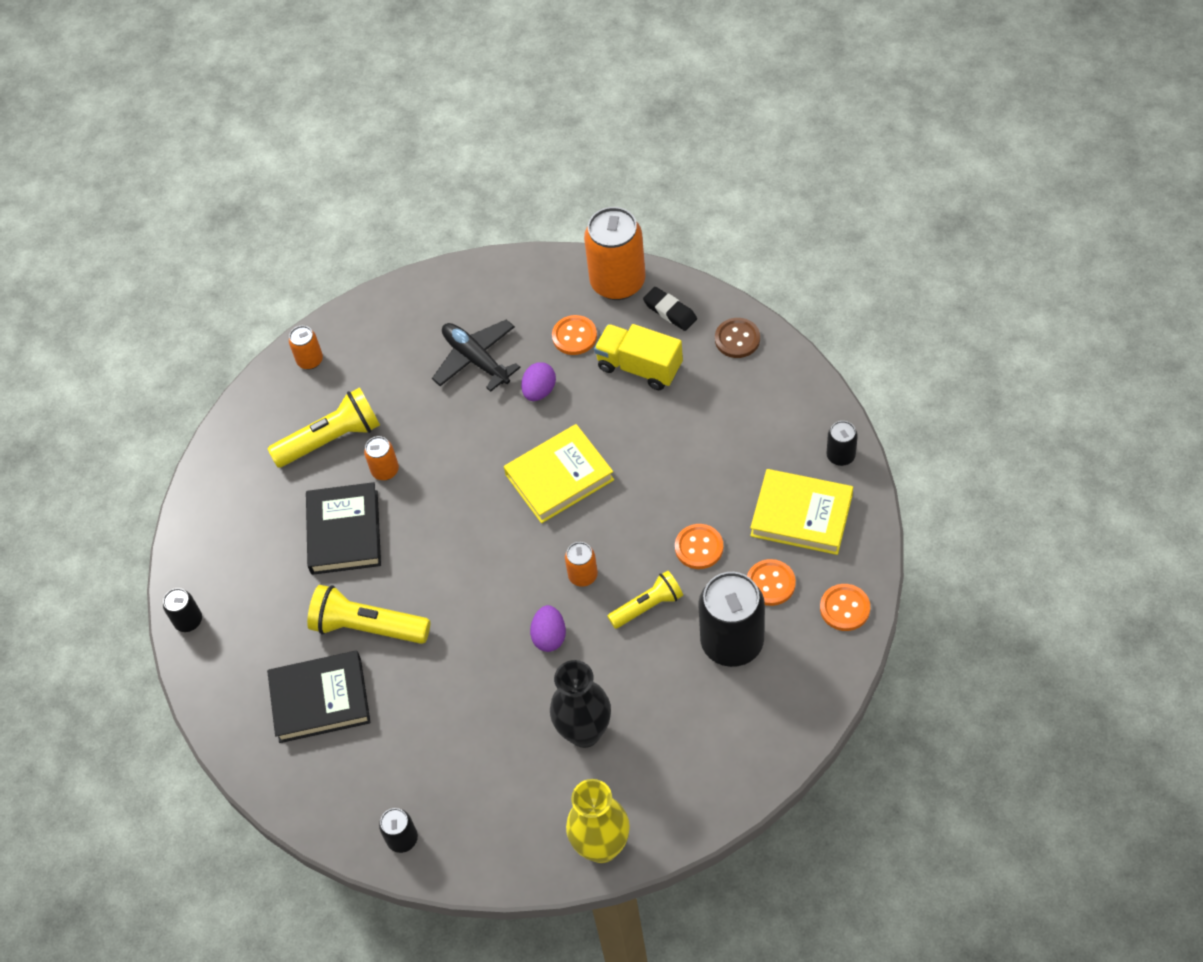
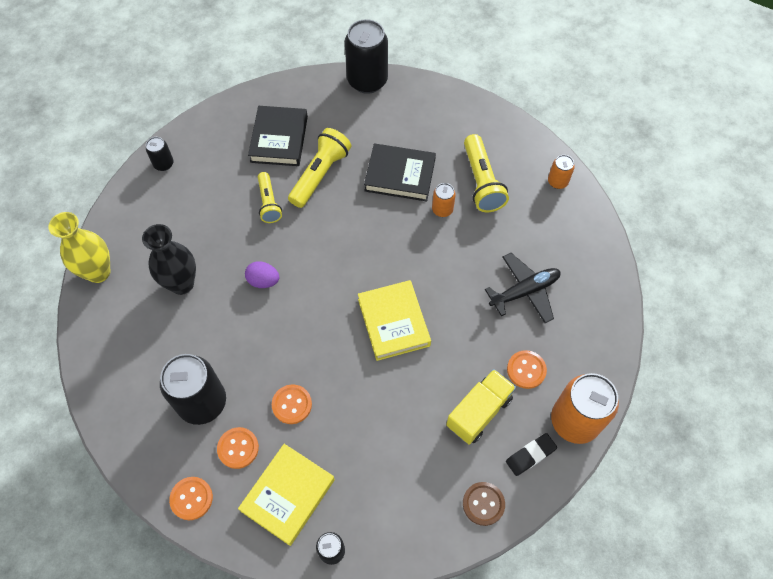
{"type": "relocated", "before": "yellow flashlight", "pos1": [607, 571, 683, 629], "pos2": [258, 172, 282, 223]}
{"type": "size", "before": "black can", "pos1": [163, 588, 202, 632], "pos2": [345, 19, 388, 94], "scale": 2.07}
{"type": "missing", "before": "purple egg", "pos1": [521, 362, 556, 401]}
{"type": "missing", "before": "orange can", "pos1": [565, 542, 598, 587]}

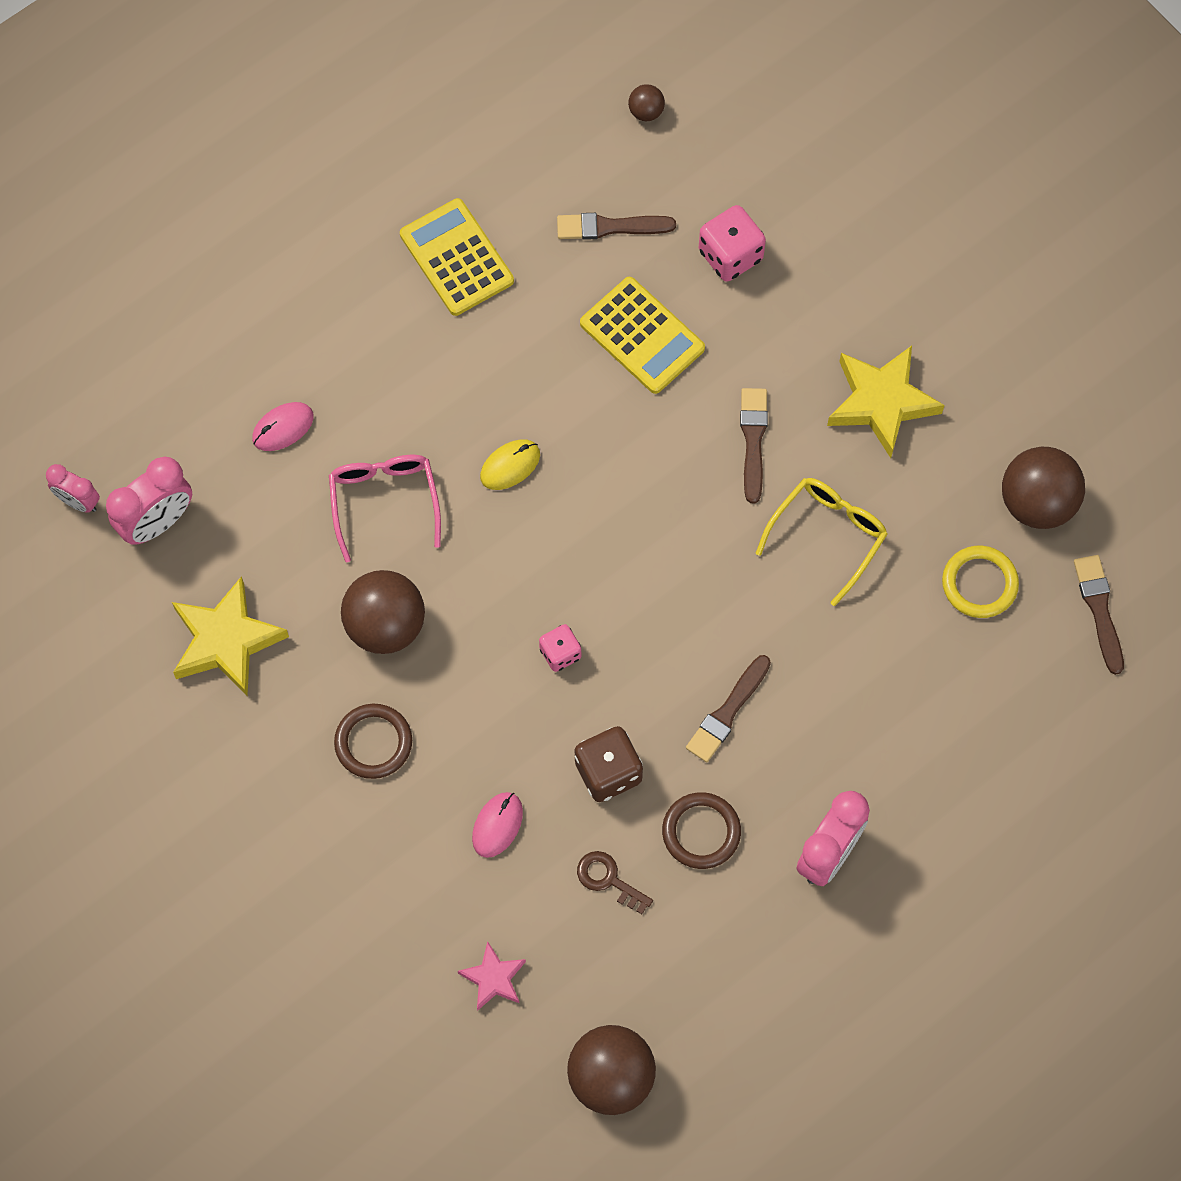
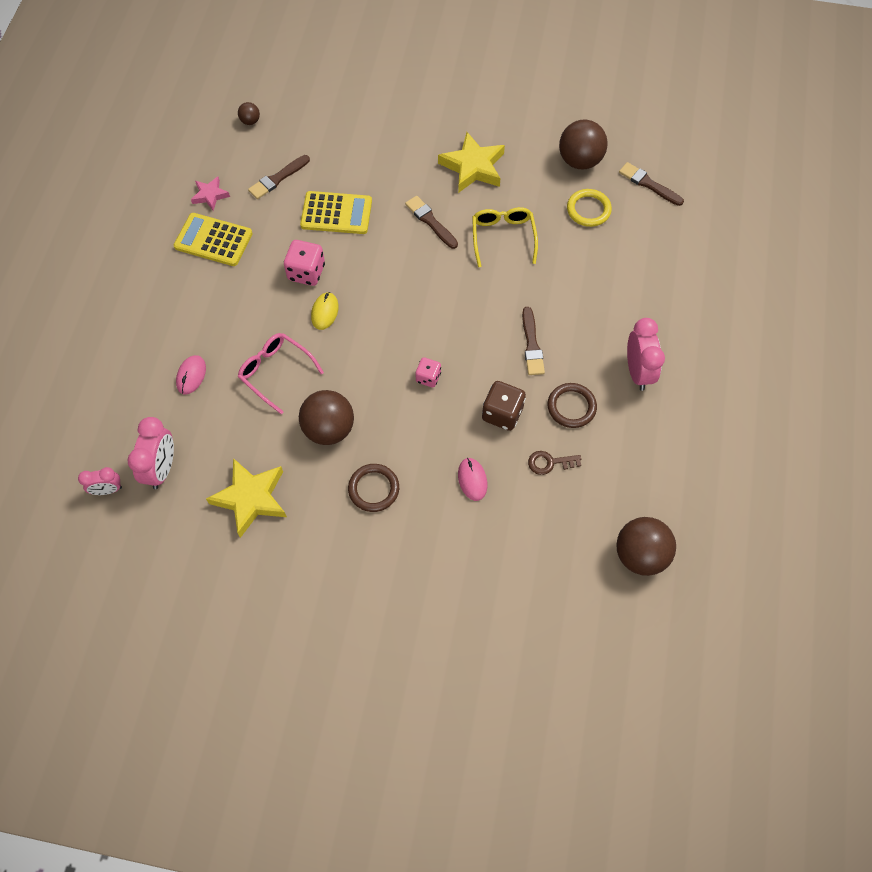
{"type": "relocated", "before": "pink star", "pos1": [458, 941, 526, 1011], "pos2": [191, 177, 230, 211]}
{"type": "relocated", "before": "pink dice", "pos1": [699, 205, 766, 282], "pos2": [284, 240, 325, 286]}

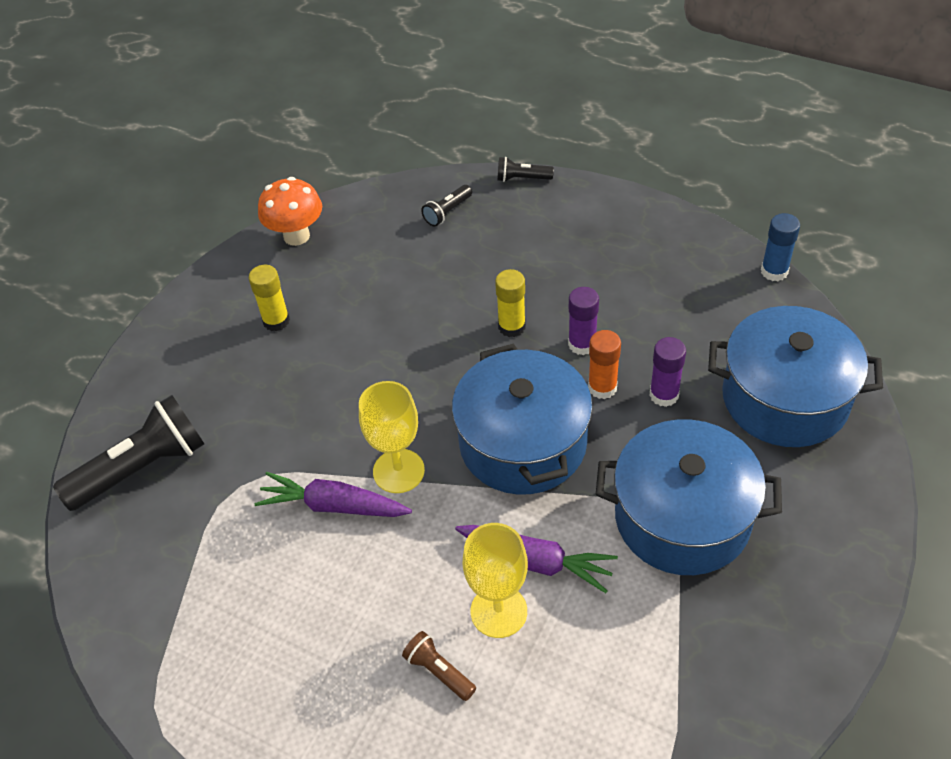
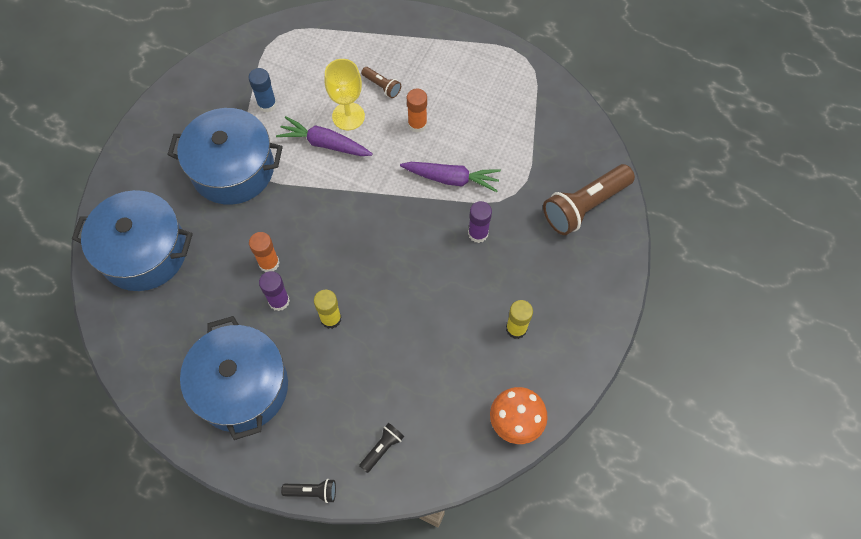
{"type": "relocated", "before": "blue pot", "pos1": [452, 344, 593, 495], "pos2": [180, 316, 288, 440]}
{"type": "relocated", "before": "blue glue stick", "pos1": [761, 213, 800, 281], "pos2": [249, 68, 277, 113]}
{"type": "appeared", "after": "orange glue stick", "pos2": [407, 89, 427, 133]}
{"type": "relocated", "before": "purple glue stick", "pos1": [649, 337, 686, 407], "pos2": [468, 201, 492, 243]}
{"type": "colour", "before": "black flashlight", "after": "brown flashlight", "pos1": [53, 395, 204, 511], "pos2": [543, 164, 635, 235]}
{"type": "missing", "before": "yellow goblet", "pos1": [359, 381, 425, 493]}

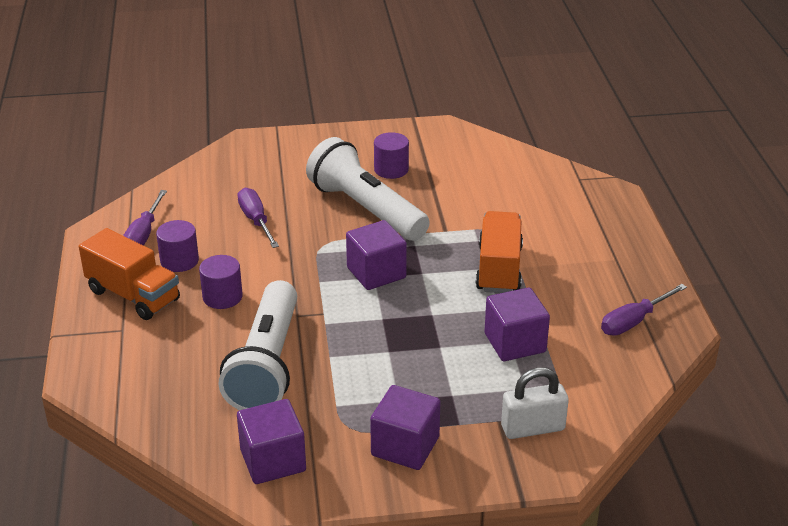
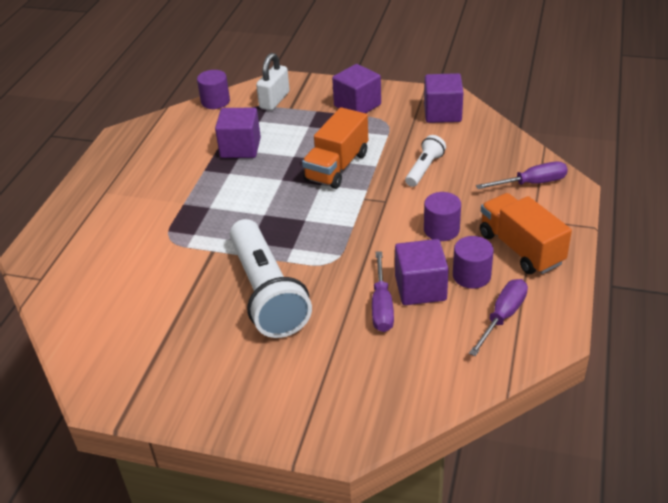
{"type": "relocated", "before": "purple cylinder", "pos1": [374, 132, 409, 179], "pos2": [197, 70, 230, 109]}
{"type": "spun", "before": "white padlock", "pos1": [501, 367, 569, 439], "pos2": [256, 53, 290, 111], "turn": -75}
{"type": "relocated", "before": "orange truck", "pos1": [475, 211, 523, 293], "pos2": [302, 107, 368, 189]}
{"type": "relocated", "before": "purple cube", "pos1": [346, 220, 407, 290], "pos2": [395, 239, 449, 305]}
{"type": "size", "before": "white flashlight", "pos1": [219, 280, 297, 410], "pos2": [405, 135, 446, 187], "scale": 0.48}
{"type": "relocated", "before": "purple screwdriver", "pos1": [601, 284, 687, 336], "pos2": [476, 161, 568, 189]}

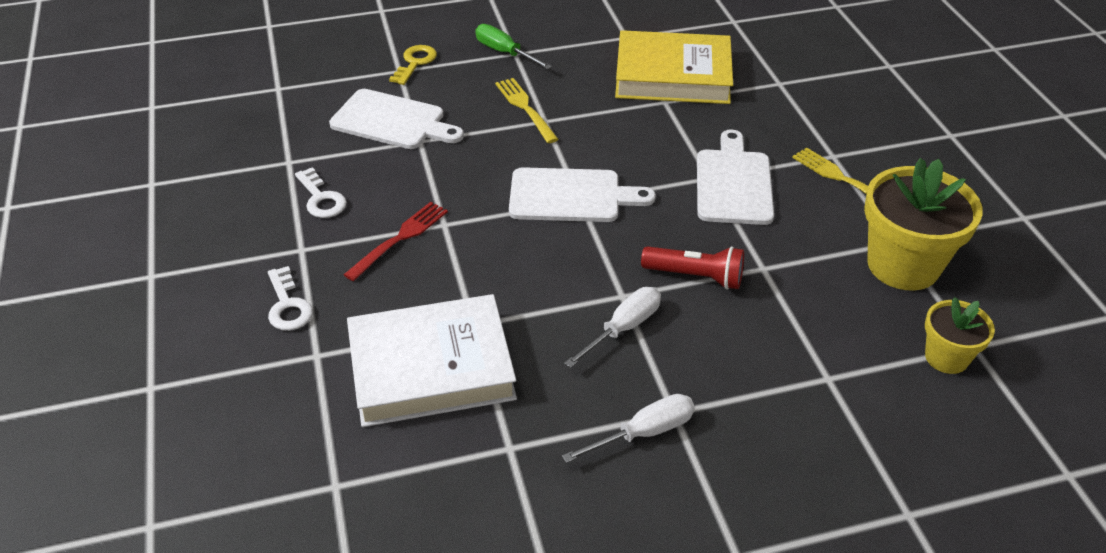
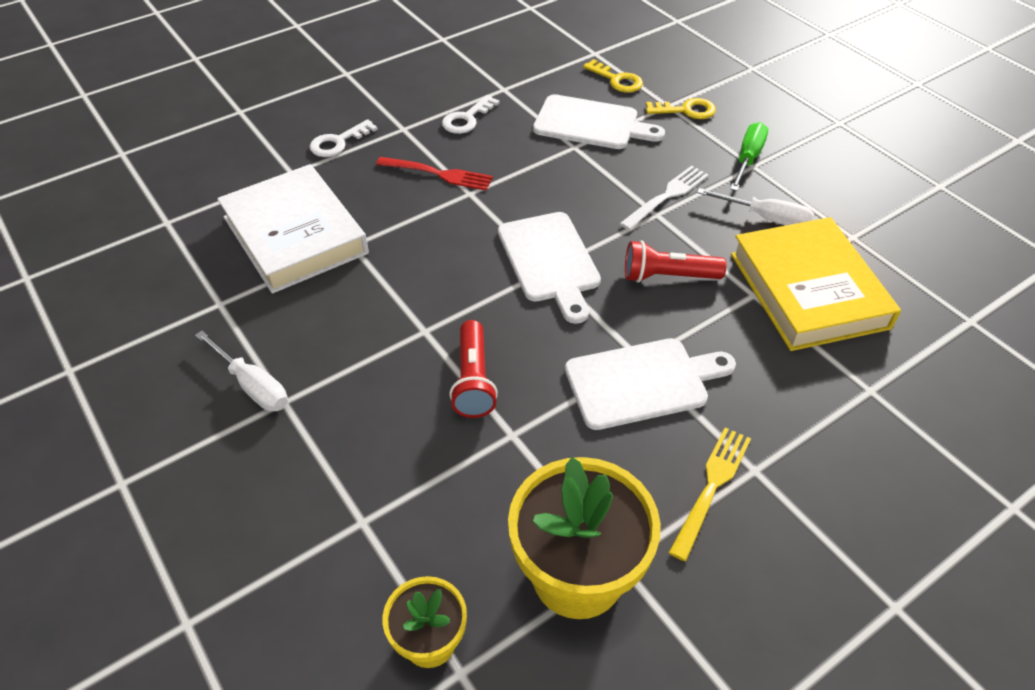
{"type": "spun", "before": "white cutting board", "pos1": [329, 89, 464, 149], "pos2": [533, 94, 665, 149], "turn": -75}
{"type": "appeared", "after": "yellow key", "pos2": [583, 59, 643, 93]}
{"type": "colour", "before": "yellow fork", "after": "white fork", "pos1": [495, 78, 558, 143], "pos2": [620, 166, 709, 230]}
{"type": "appeared", "after": "red flashlight", "pos2": [625, 240, 727, 282]}
{"type": "relocated", "before": "white screwdriver", "pos1": [564, 287, 661, 368], "pos2": [697, 188, 814, 226]}

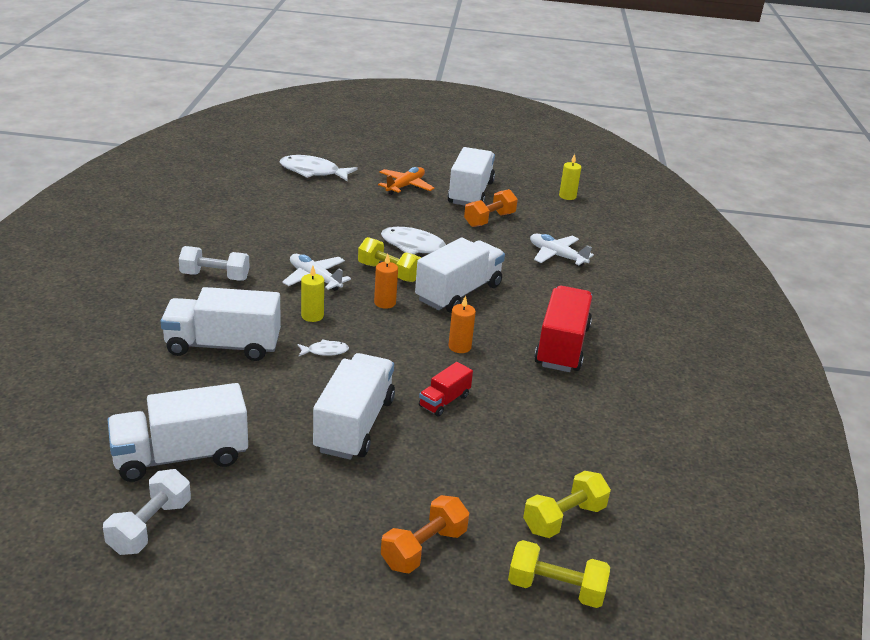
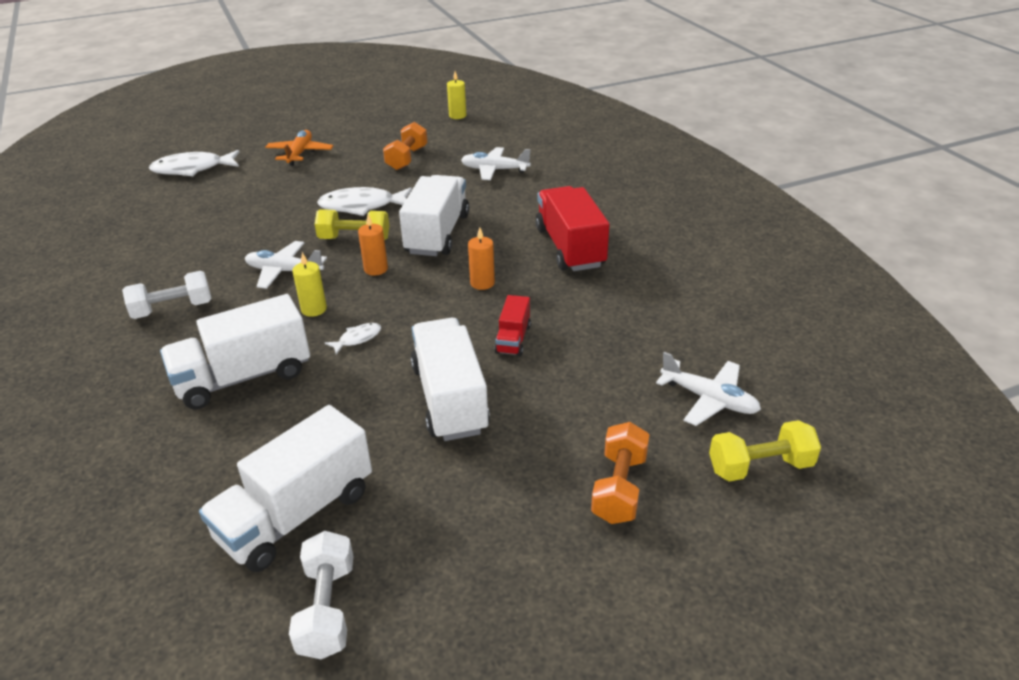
{"type": "exchanged", "before": "yellow dumbbell", "after": "white plane", "pos1": [523, 471, 611, 538], "pos2": [656, 352, 761, 426]}
{"type": "missing", "before": "white truck", "pos1": [448, 147, 495, 206]}

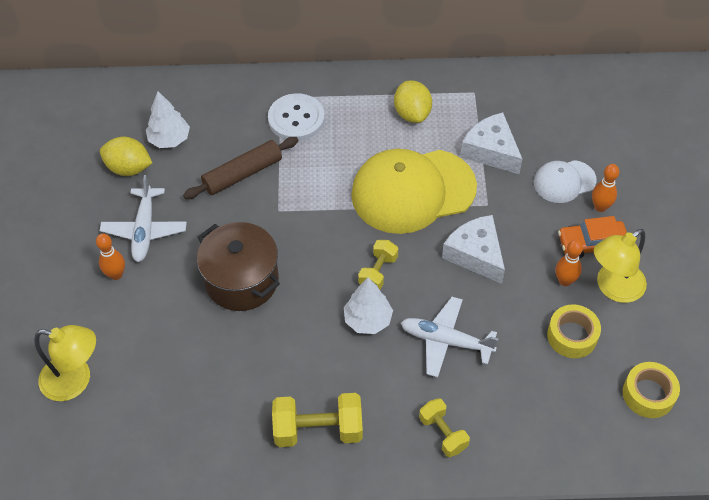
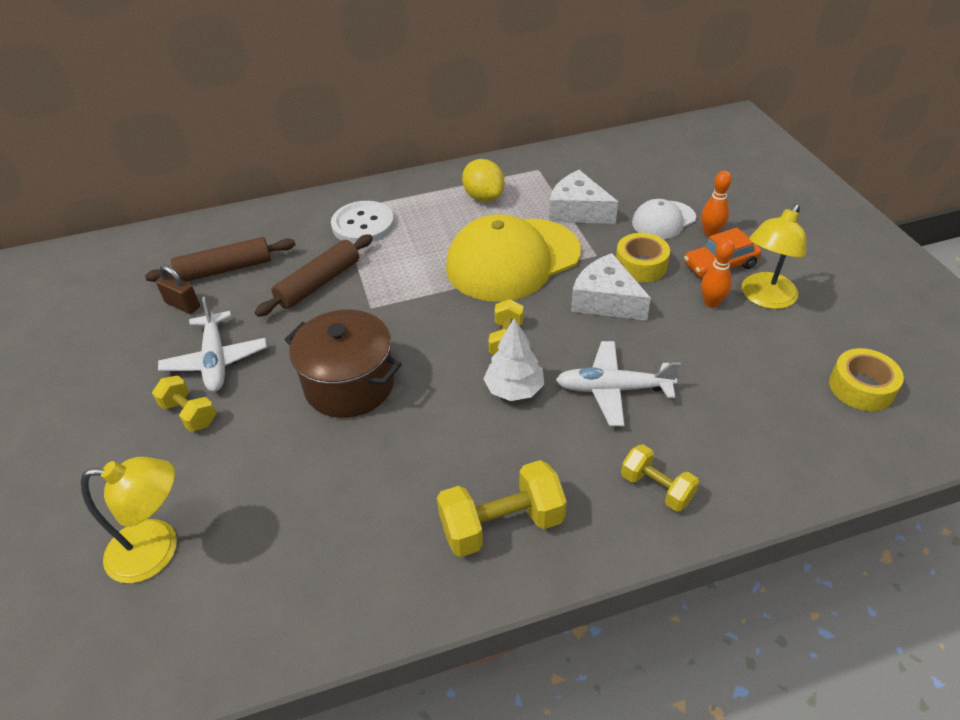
{"type": "exchanged", "before": "white tree", "after": "brown rolling pin", "pos1": [146, 91, 190, 148], "pos2": [145, 237, 295, 282]}
{"type": "exchanged", "before": "orange bowling pin", "after": "yellow dumbbell", "pos1": [96, 233, 125, 280], "pos2": [152, 375, 216, 432]}
{"type": "exchanged", "before": "yellow lemon", "after": "brown padlock", "pos1": [100, 137, 152, 176], "pos2": [156, 265, 200, 314]}
{"type": "relocated", "before": "yellow tape", "pos1": [547, 304, 601, 358], "pos2": [616, 233, 670, 282]}

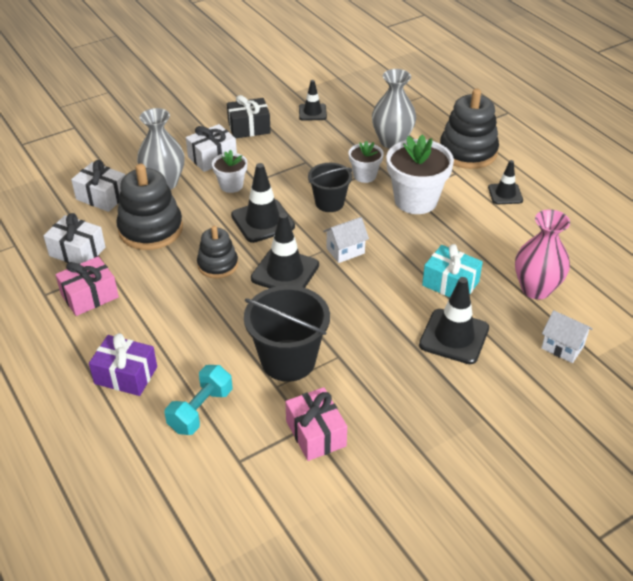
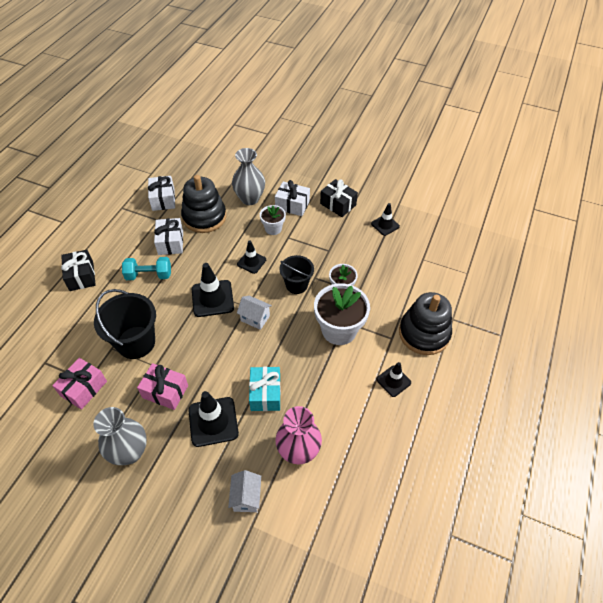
{"type": "colour", "before": "purple gift", "after": "black gift", "pos1": [89, 333, 157, 396], "pos2": [61, 250, 96, 291]}
{"type": "relocated", "before": "grey vase", "pos1": [372, 69, 416, 149], "pos2": [93, 407, 147, 465]}
{"type": "relocated", "before": "turquoise dumbbell", "pos1": [165, 365, 232, 435], "pos2": [122, 257, 171, 280]}
{"type": "relocated", "before": "pink gift", "pos1": [55, 256, 119, 316], "pos2": [137, 363, 188, 410]}
{"type": "relocated", "before": "white gift", "pos1": [71, 160, 125, 212], "pos2": [154, 218, 183, 255]}
{"type": "size", "before": "black traffic cone", "pos1": [231, 163, 295, 243], "pos2": [237, 240, 266, 274], "scale": 0.61}
{"type": "missing", "before": "black stacking toy", "pos1": [197, 226, 238, 279]}

